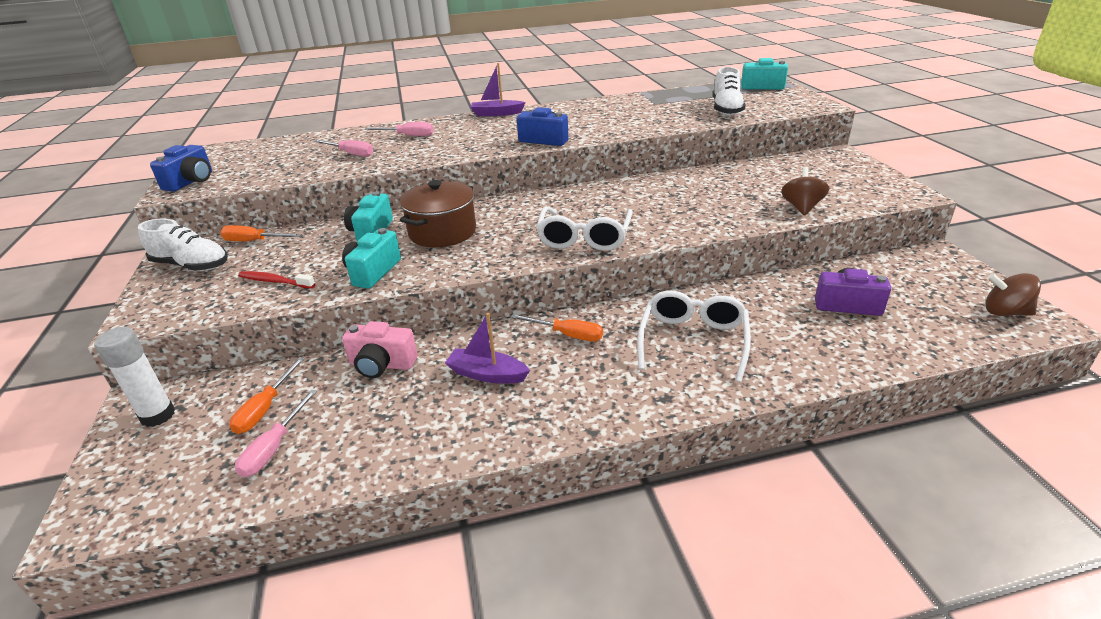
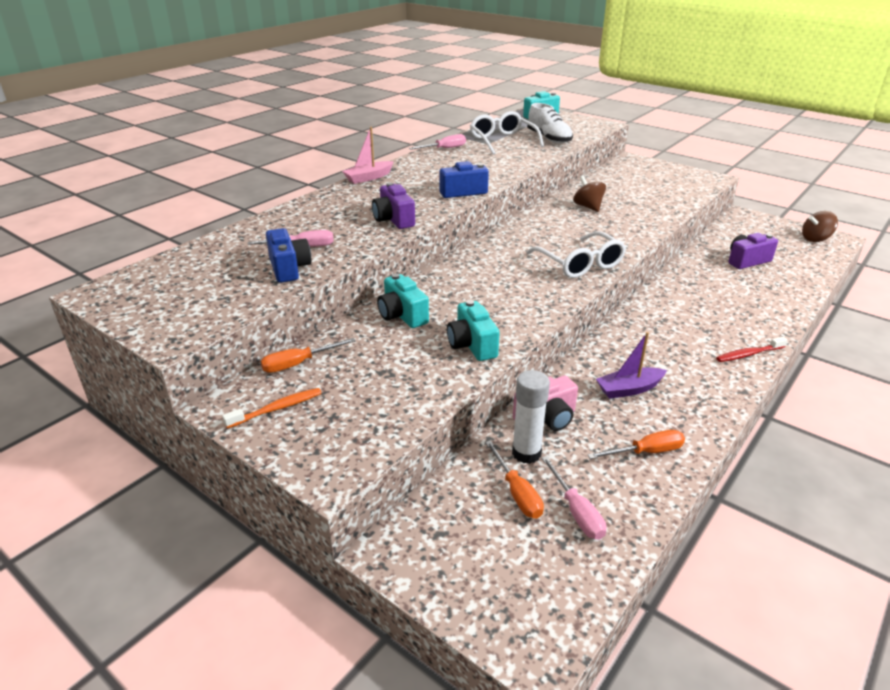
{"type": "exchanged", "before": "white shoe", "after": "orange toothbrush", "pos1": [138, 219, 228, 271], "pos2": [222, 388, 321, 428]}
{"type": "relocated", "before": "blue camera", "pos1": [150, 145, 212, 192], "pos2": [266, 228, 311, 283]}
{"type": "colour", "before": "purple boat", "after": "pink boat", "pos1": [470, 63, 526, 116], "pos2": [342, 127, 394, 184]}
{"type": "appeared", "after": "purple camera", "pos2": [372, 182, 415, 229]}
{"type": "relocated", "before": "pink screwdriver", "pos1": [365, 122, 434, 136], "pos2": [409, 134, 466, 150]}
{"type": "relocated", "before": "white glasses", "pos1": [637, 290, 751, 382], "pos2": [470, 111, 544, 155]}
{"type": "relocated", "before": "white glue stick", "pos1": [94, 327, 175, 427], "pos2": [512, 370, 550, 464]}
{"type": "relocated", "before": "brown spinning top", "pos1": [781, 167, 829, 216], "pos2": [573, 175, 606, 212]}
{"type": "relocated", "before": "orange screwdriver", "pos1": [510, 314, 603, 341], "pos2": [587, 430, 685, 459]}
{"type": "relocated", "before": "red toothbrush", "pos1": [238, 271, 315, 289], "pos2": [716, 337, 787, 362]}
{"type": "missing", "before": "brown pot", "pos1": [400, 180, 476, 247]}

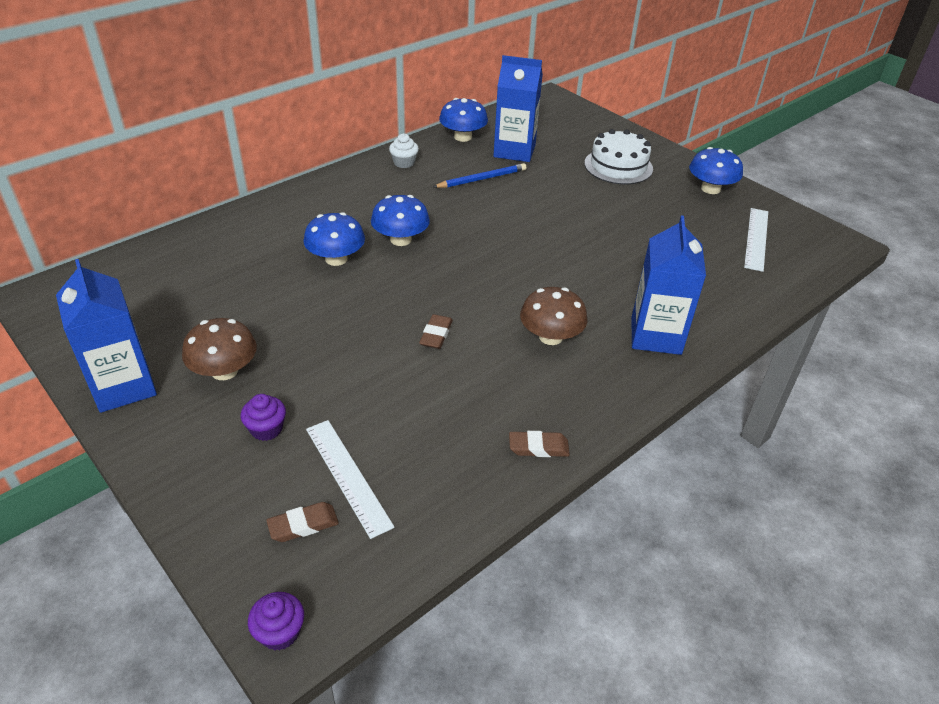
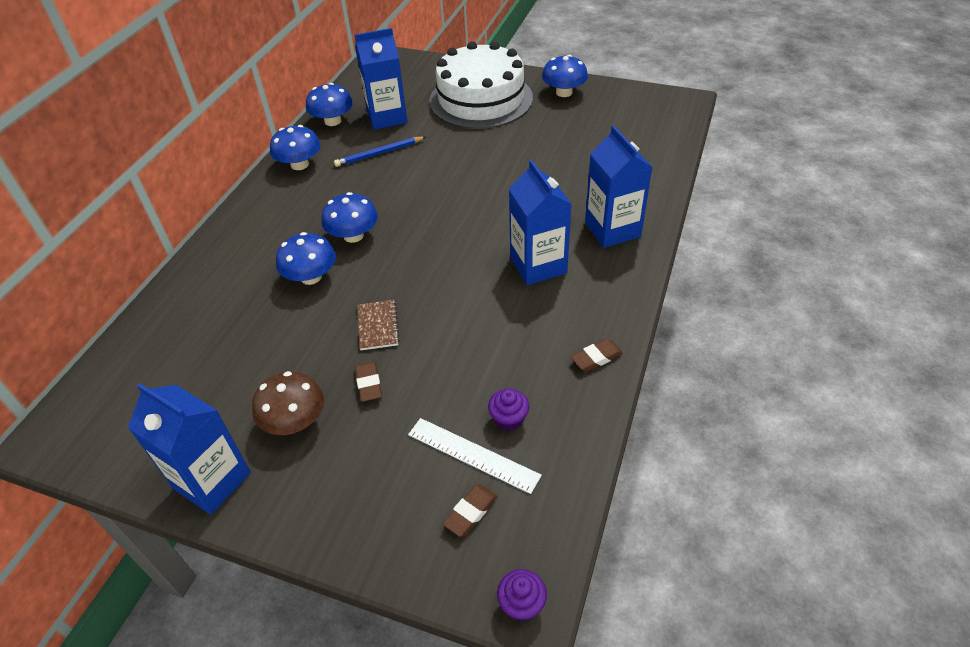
{"type": "exchanged", "before": "white cupcake", "after": "blue mushroom", "pos1": [389, 134, 419, 168], "pos2": [270, 125, 321, 170]}
{"type": "spun", "before": "blue pencil", "pos1": [433, 163, 526, 188], "pos2": [334, 136, 426, 167], "turn": -150}
{"type": "relocated", "before": "brown eraser", "pos1": [419, 314, 453, 349], "pos2": [355, 362, 382, 402]}
{"type": "appeared", "after": "brown notebook", "pos2": [358, 300, 400, 350]}
{"type": "size", "before": "white cake", "pos1": [584, 129, 653, 184], "pos2": [429, 41, 533, 129], "scale": 1.68}
{"type": "relocated", "before": "purple cupcake", "pos1": [241, 394, 286, 441], "pos2": [488, 389, 529, 431]}
{"type": "exchanged", "before": "brown mushroom", "after": "blue carton", "pos1": [520, 287, 587, 345], "pos2": [509, 160, 572, 285]}
{"type": "missing", "before": "white ruler", "pos1": [744, 208, 768, 272]}

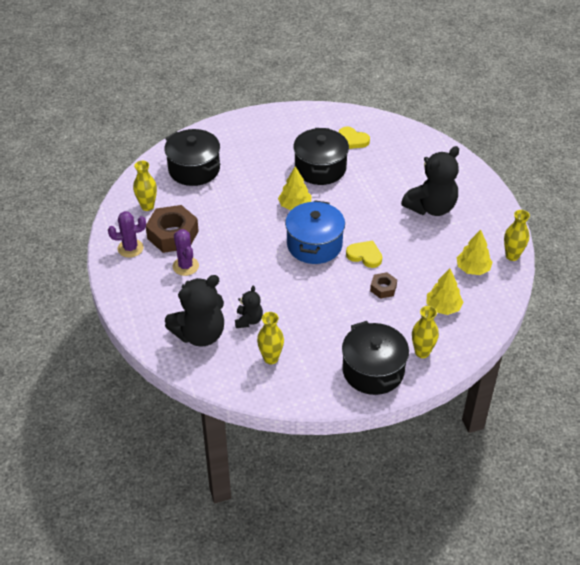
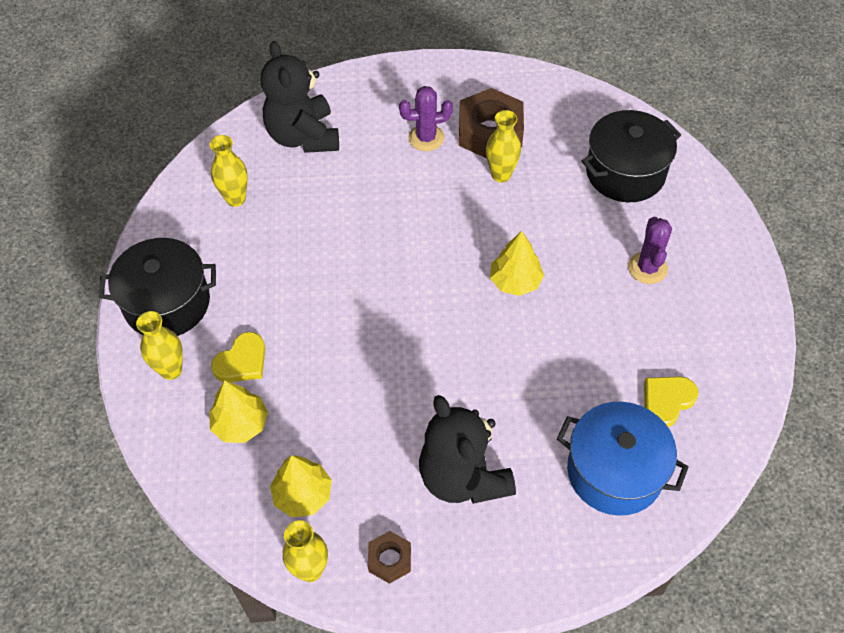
{"type": "relocated", "before": "yellow heart", "pos1": [346, 240, 382, 268], "pos2": [211, 332, 265, 382]}
{"type": "relocated", "before": "brown nut", "pos1": [370, 272, 397, 299], "pos2": [368, 531, 411, 584]}
{"type": "relocated", "before": "yellow vase", "pos1": [133, 161, 157, 211], "pos2": [486, 110, 521, 182]}
{"type": "relocated", "before": "blue pot", "pos1": [285, 200, 345, 264], "pos2": [557, 402, 689, 516]}
{"type": "relocated", "before": "purple cactus", "pos1": [108, 211, 146, 258], "pos2": [628, 217, 672, 284]}
{"type": "missing", "before": "black teddy bear", "pos1": [235, 286, 263, 328]}
{"type": "missing", "before": "black pot", "pos1": [293, 128, 349, 185]}

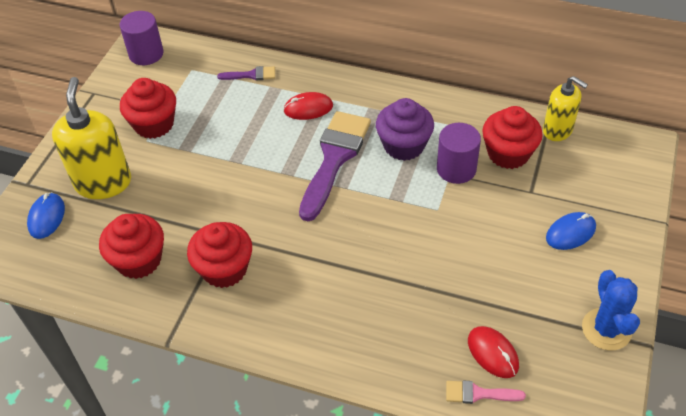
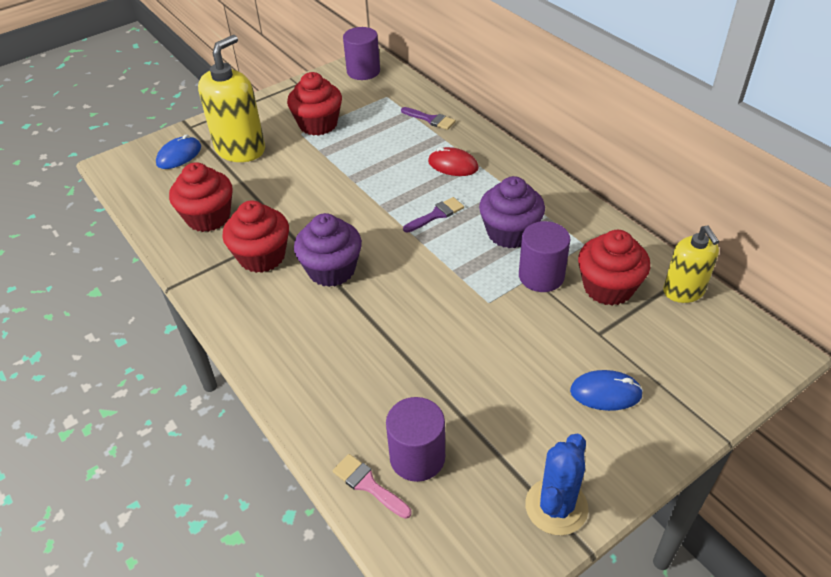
{"type": "appeared", "after": "purple cupcake", "pos2": [294, 213, 362, 287]}
{"type": "exchanged", "before": "red mouse", "after": "purple cylinder", "pos1": [468, 326, 519, 378], "pos2": [386, 397, 445, 482]}
{"type": "size", "before": "purple brush", "pos1": [299, 111, 371, 221], "pos2": [403, 197, 464, 233], "scale": 0.45}

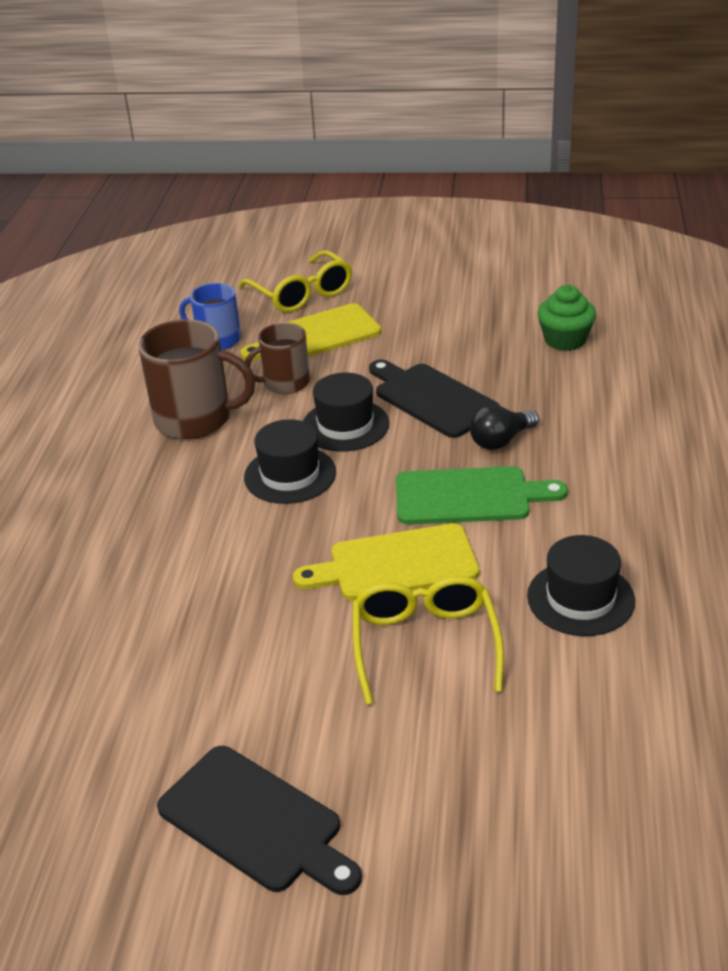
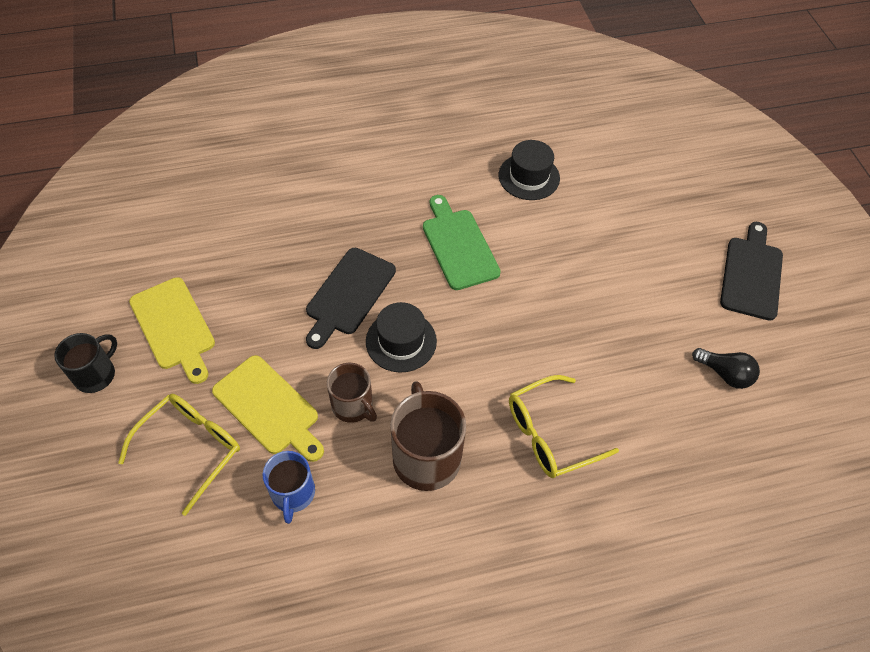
{"type": "appeared", "after": "black mug", "pos2": [54, 333, 117, 393]}
{"type": "relocated", "before": "yellow cutting board", "pos1": [293, 523, 479, 601], "pos2": [129, 277, 215, 384]}
{"type": "relocated", "before": "yellow glasses", "pos1": [352, 576, 504, 705], "pos2": [509, 375, 619, 478]}
{"type": "relocated", "before": "black light bulb", "pos1": [470, 405, 539, 450], "pos2": [692, 348, 760, 389]}
{"type": "missing", "before": "black hat", "pos1": [244, 419, 336, 504]}
{"type": "missing", "before": "green cupcake", "pos1": [538, 285, 596, 351]}

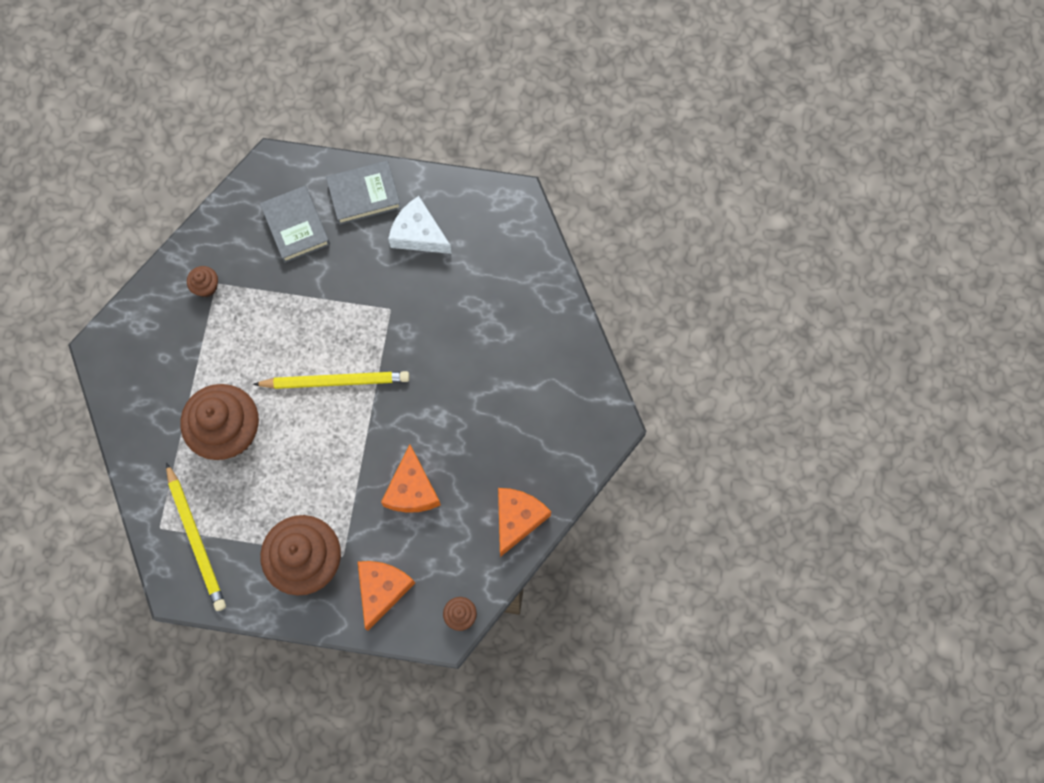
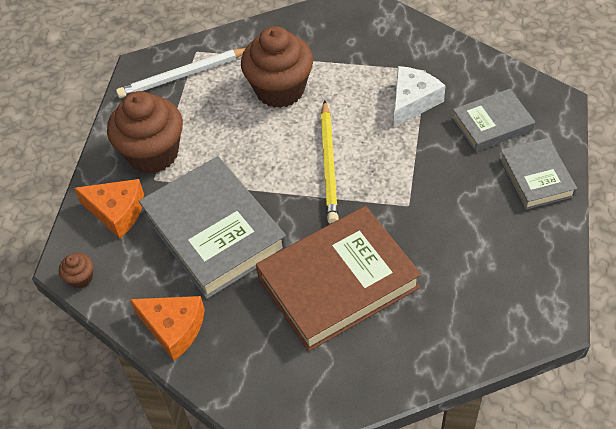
{"type": "colour", "before": "yellow pencil", "after": "white pencil", "pos1": [166, 463, 226, 611], "pos2": [116, 48, 245, 98]}
{"type": "exchanged", "before": "orange cheese", "after": "grey book", "pos1": [381, 445, 441, 513], "pos2": [139, 156, 287, 299]}
{"type": "appeared", "after": "brown book", "pos2": [256, 206, 421, 351]}
{"type": "relocated", "before": "white cheese", "pos1": [388, 196, 452, 254], "pos2": [394, 66, 446, 127]}
{"type": "missing", "before": "brown cupcake", "pos1": [187, 266, 218, 297]}

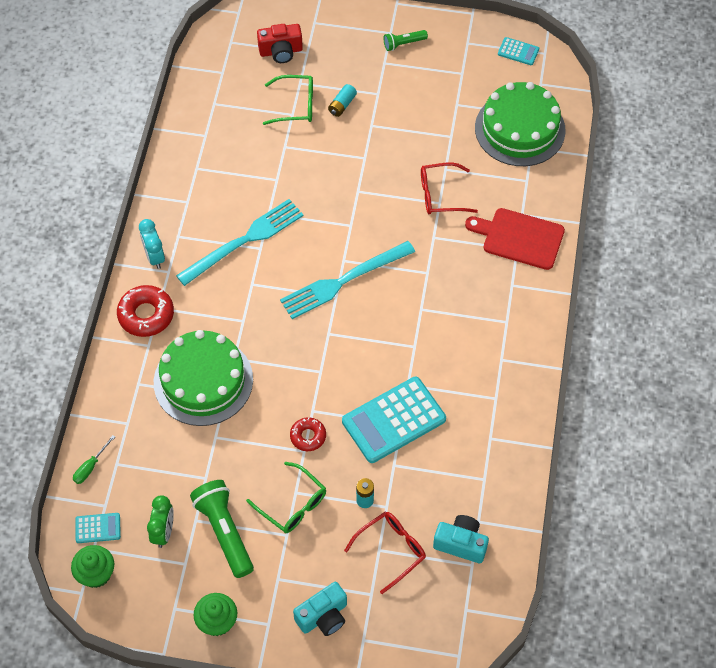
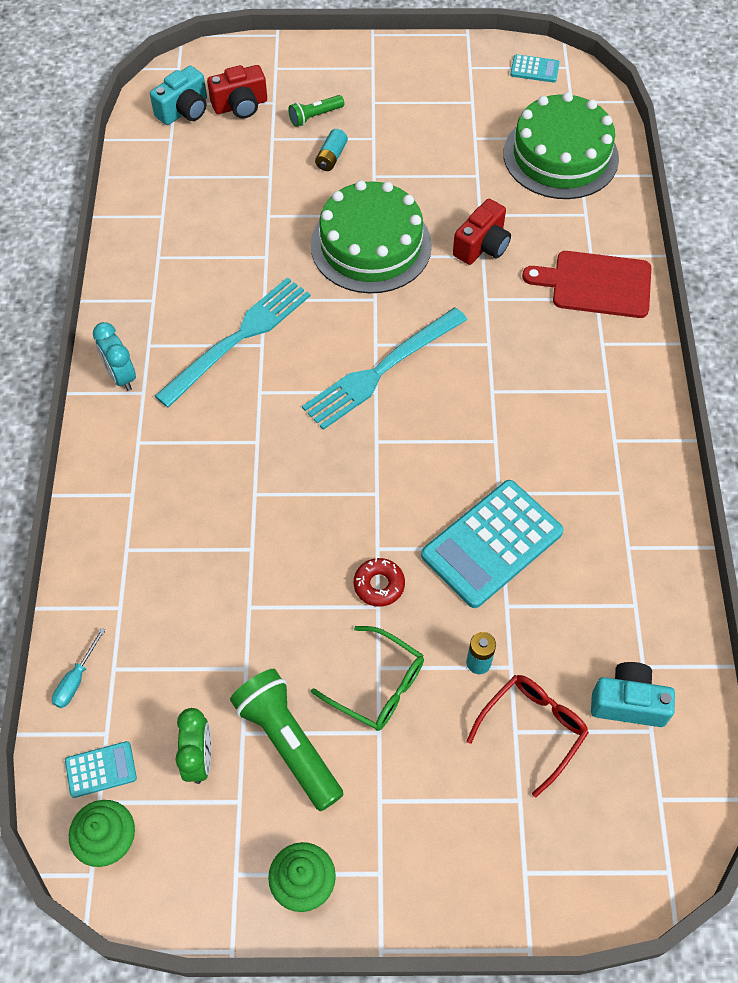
{"type": "colour", "before": "green screwdriver", "after": "turquoise screwdriver", "pos1": [73, 435, 115, 484], "pos2": [52, 628, 106, 708]}
{"type": "relocated", "before": "turquoise camera", "pos1": [293, 582, 347, 636], "pos2": [150, 66, 207, 125]}
{"type": "relocated", "before": "green flashlight", "pos1": [384, 30, 428, 51], "pos2": [288, 95, 344, 127]}
{"type": "relocated", "before": "green cake", "pos1": [154, 330, 253, 426], "pos2": [311, 180, 432, 294]}
{"type": "exchanged", "before": "red glasses", "after": "red camera", "pos1": [421, 162, 478, 214], "pos2": [453, 199, 511, 265]}
{"type": "missing", "before": "red donut", "pos1": [117, 285, 174, 337]}
{"type": "missing", "before": "green glasses", "pos1": [263, 75, 313, 125]}

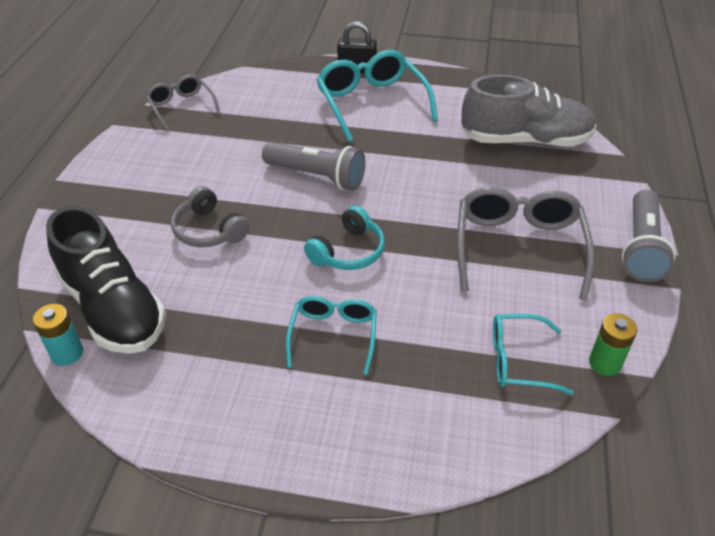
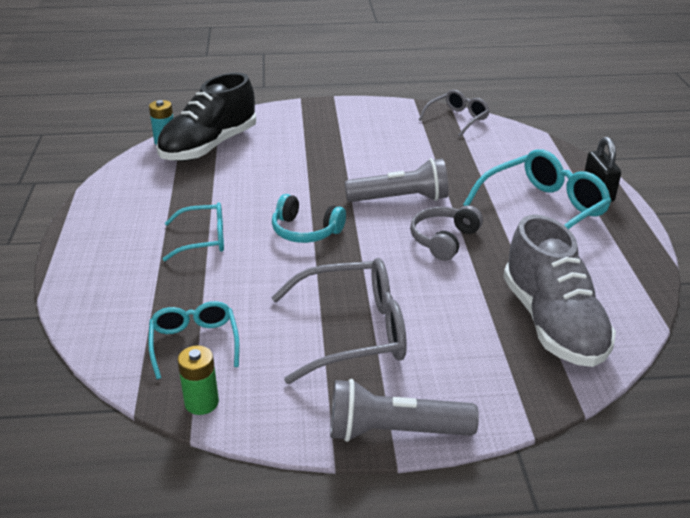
{"type": "spun", "before": "grey flashlight", "pos1": [262, 142, 365, 190], "pos2": [345, 158, 448, 202], "turn": -105}
{"type": "relocated", "before": "grey headphones", "pos1": [171, 186, 249, 247], "pos2": [410, 205, 483, 261]}

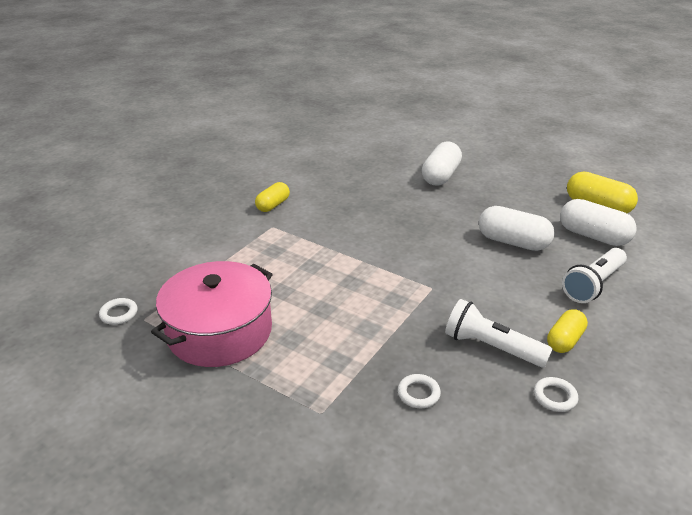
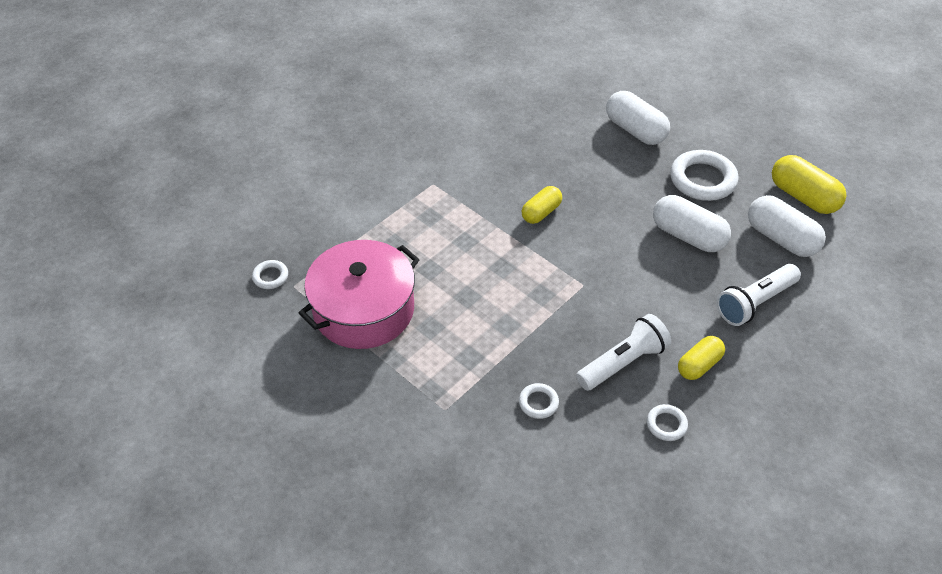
{"type": "relocated", "before": "yellow capsule", "pos1": [255, 182, 290, 212], "pos2": [522, 186, 562, 224]}
{"type": "spun", "before": "white flashlight", "pos1": [445, 299, 553, 368], "pos2": [576, 314, 671, 391], "turn": 105}
{"type": "spun", "before": "white capsule", "pos1": [422, 142, 462, 186], "pos2": [606, 91, 670, 145], "turn": -75}
{"type": "appeared", "after": "white ring", "pos2": [670, 150, 739, 201]}

